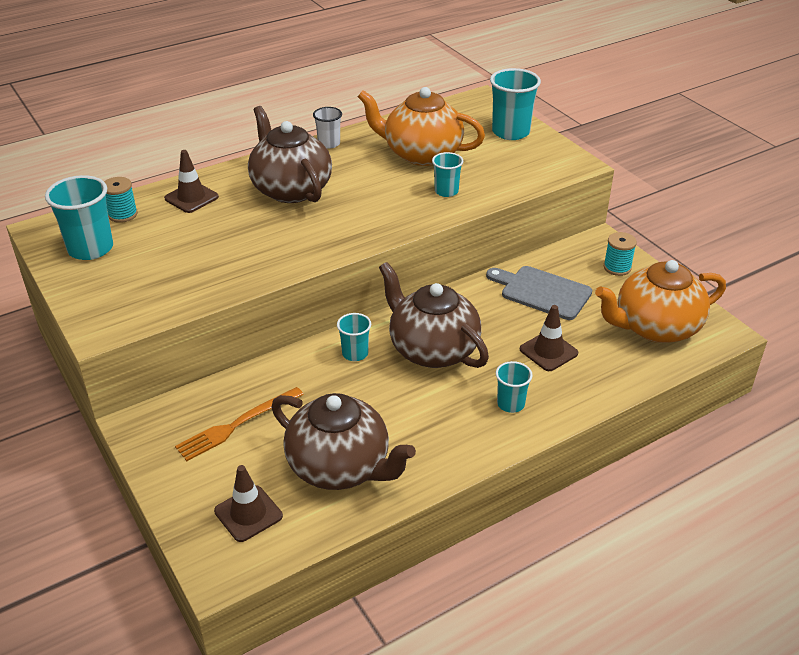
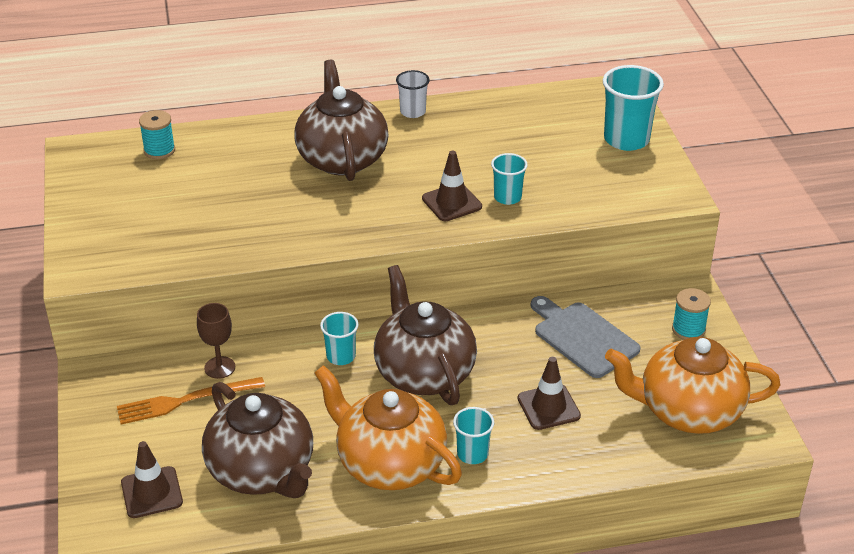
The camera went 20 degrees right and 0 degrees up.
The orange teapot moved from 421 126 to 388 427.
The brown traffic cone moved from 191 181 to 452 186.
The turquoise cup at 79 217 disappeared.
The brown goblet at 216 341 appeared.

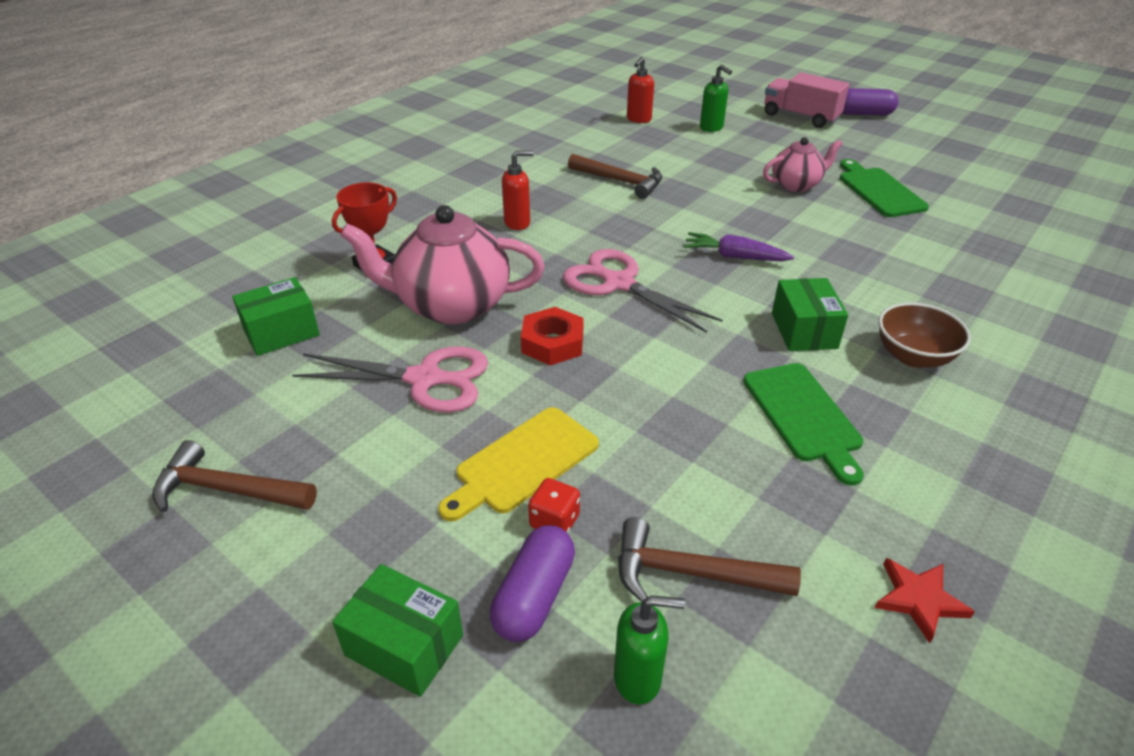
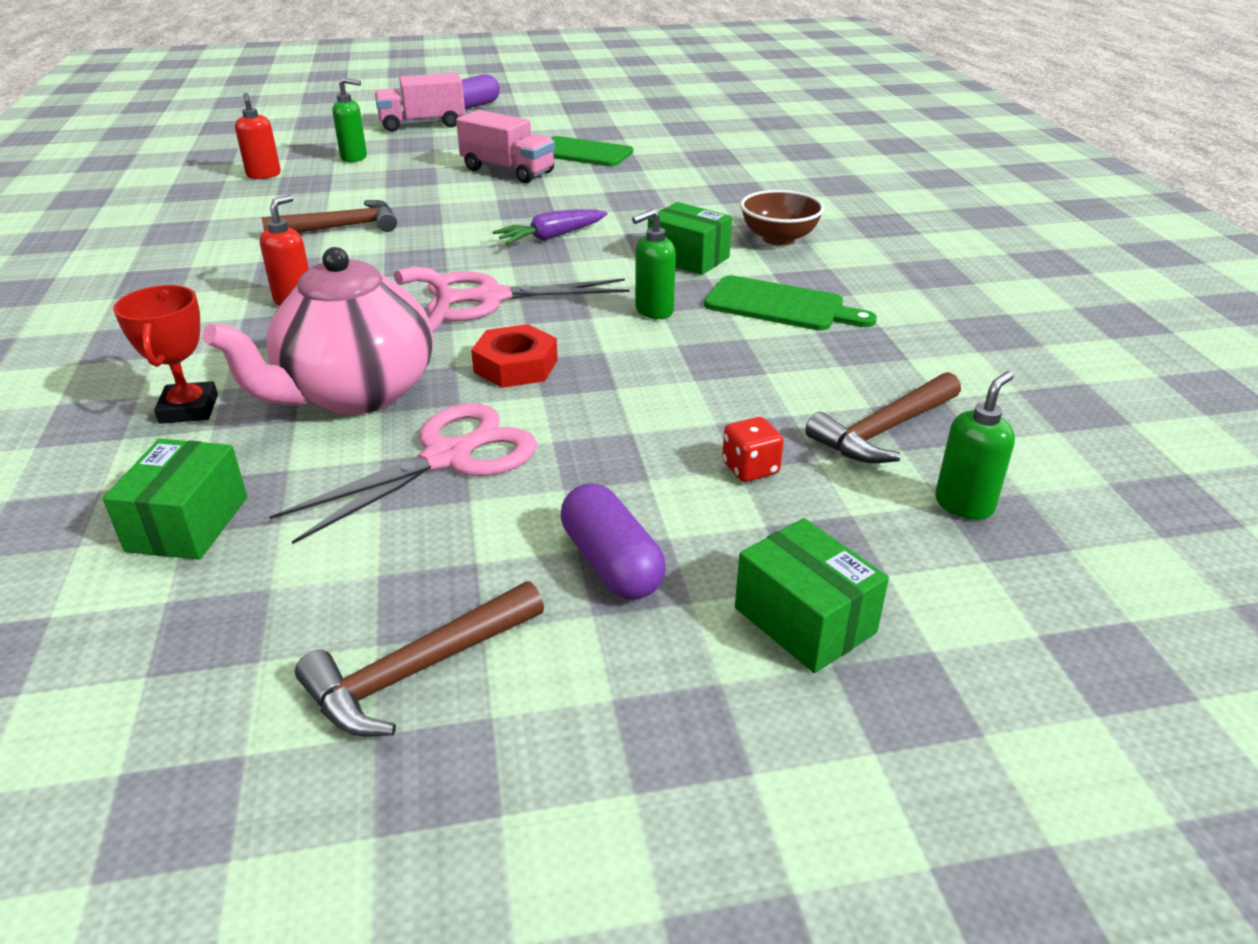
The camera went 50 degrees left and 5 degrees down.
The pink teapot at 803 164 was replaced by the pink truck at 505 146.
The yellow cutting board at 518 464 disappeared.
The purple capsule moved from 532 583 to 613 541.
The red star at 925 600 disappeared.
The green box at 397 630 turned 75 degrees clockwise.
The green soap dispenser at 654 264 appeared.

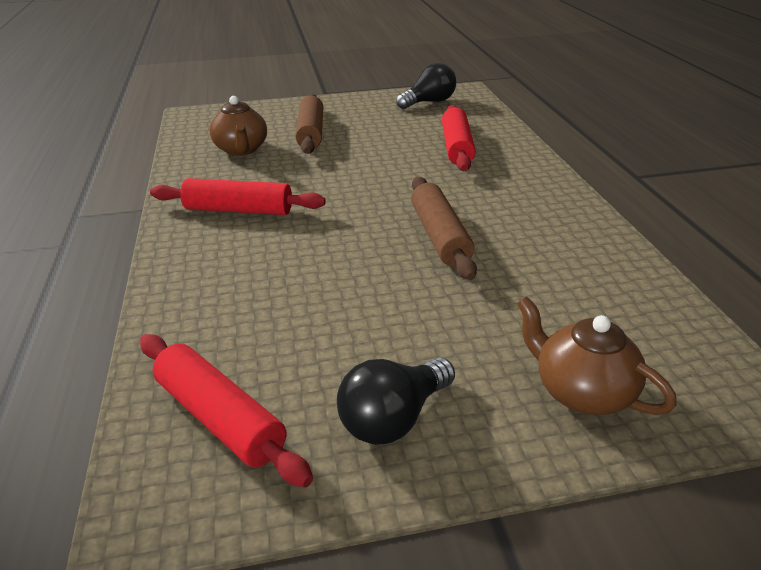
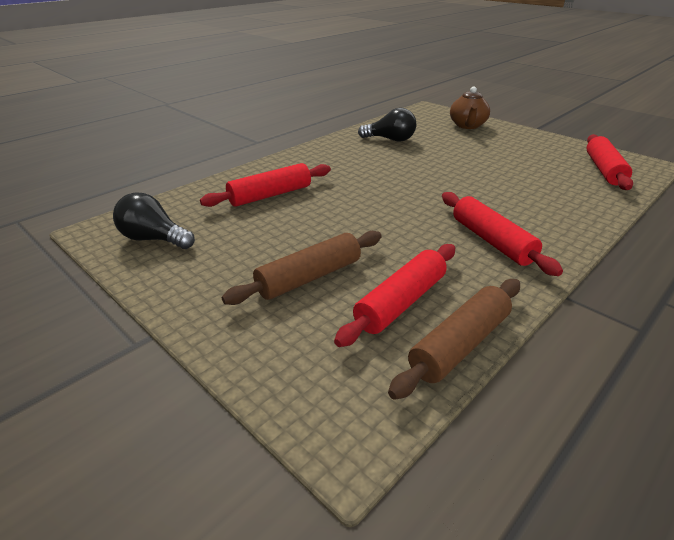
The camera went 125 degrees left and 0 degrees up.
The brown teapot at 238 126 was replaced by the red rolling pin at 394 295.
The brown rolling pin moved from 444 228 to 454 339.
The black light bulb moved from 396 400 to 387 125.

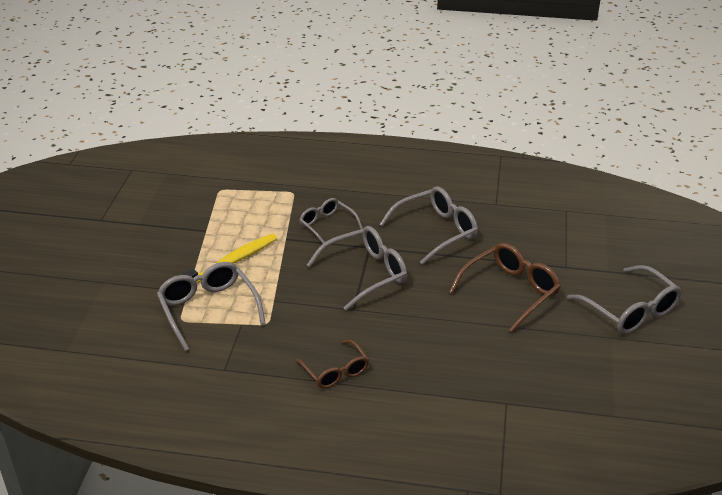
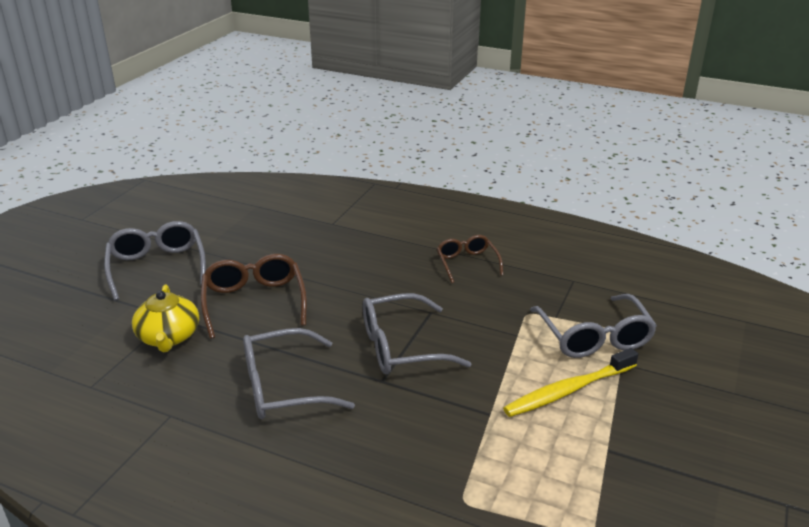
The camera went 165 degrees left and 5 degrees down.
The grey glasses at 331 221 disappeared.
The brown glasses at 505 287 turned 105 degrees clockwise.
The yellow teapot at 165 318 appeared.

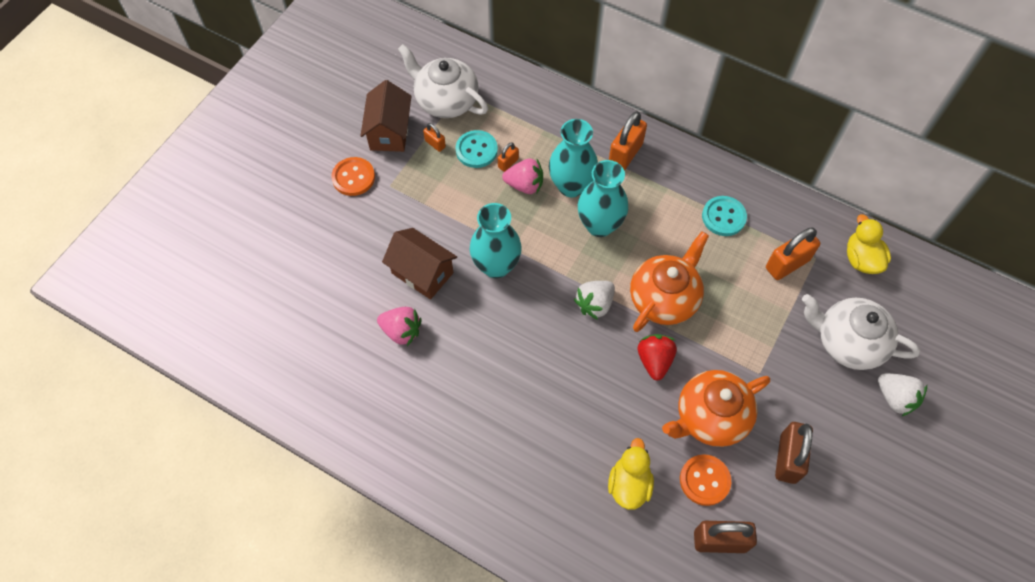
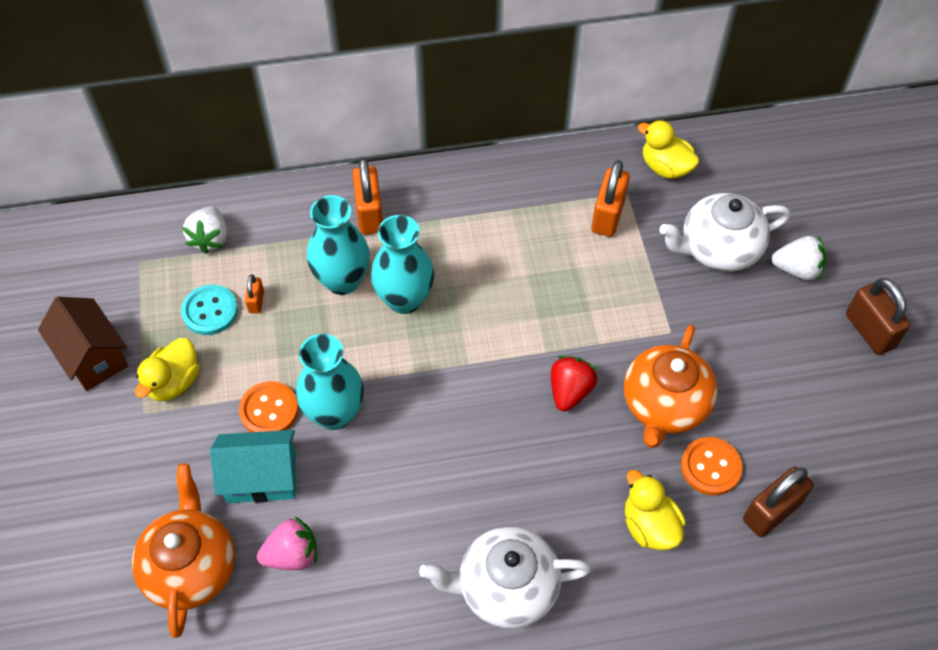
The camera went 40 degrees left and 5 degrees down.
The white teapot moved from 443 81 to 505 577.
The orange padlock at 434 137 disappeared.
The orange button moved from 353 176 to 268 406.
The pink strawberry at 522 176 disappeared.
The turquoise button at 724 216 disappeared.
The brown house at 419 264 became the turquoise house at 253 466.
The orange teapot moved from 669 281 to 183 550.
The white strawberry moved from 594 300 to 204 230.
The red strawberry at 657 357 turned 60 degrees clockwise.
The brown padlock moved from 794 453 to 878 316.
The yellow duck at 167 370 appeared.

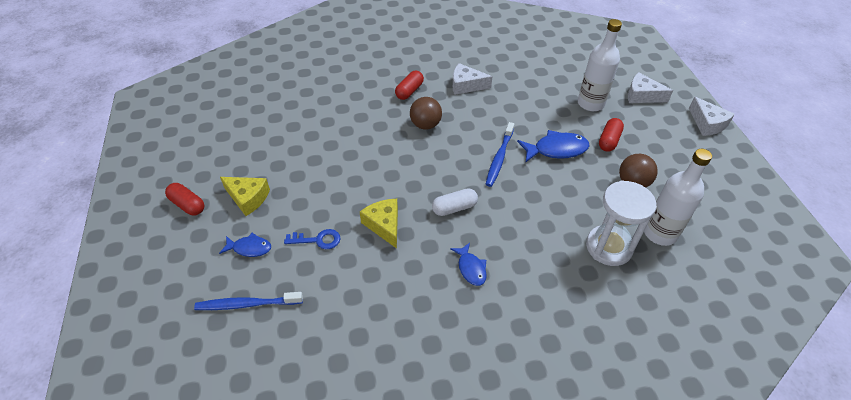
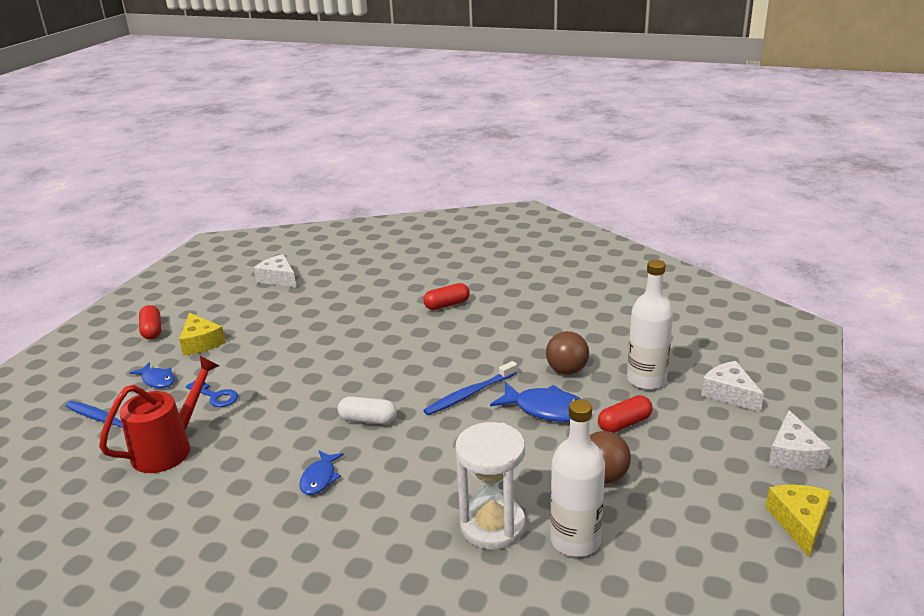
The camera went 35 degrees right and 20 degrees down.
The white cheese moved from 473 79 to 275 271.
The brown ball moved from 426 113 to 567 353.
The yellow cheese moved from 379 224 to 798 521.
The red watering can at 159 414 appeared.

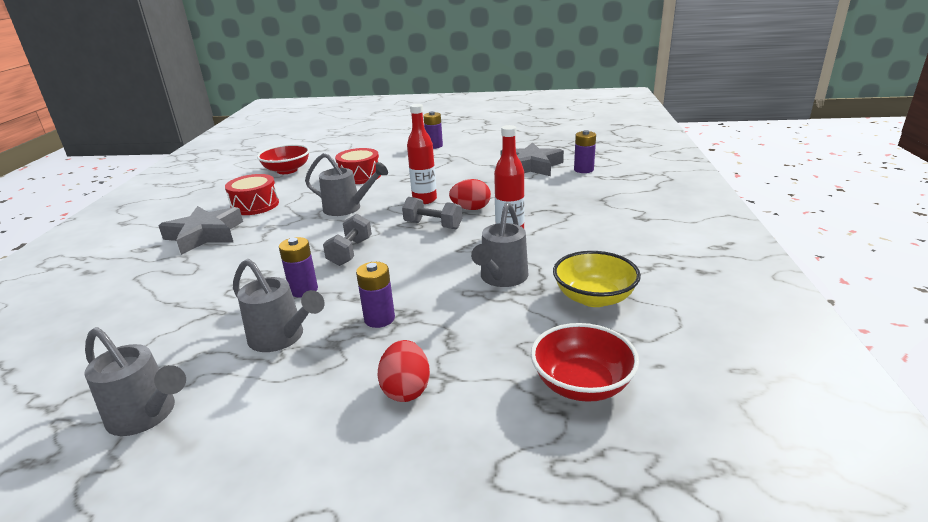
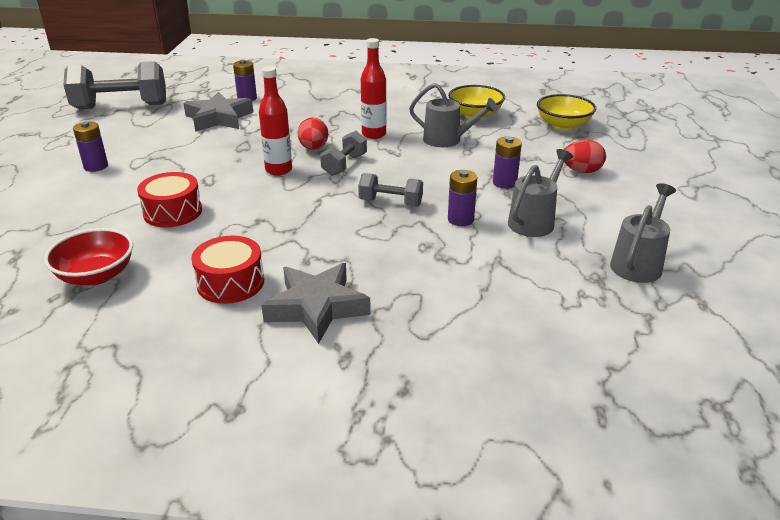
The camera went 90 degrees left and 5 degrees up.
The grey watering can at 346 184 disappeared.
The red bowl at 585 362 became the yellow bowl at 566 112.
The grey dumbbell at 114 85 appeared.

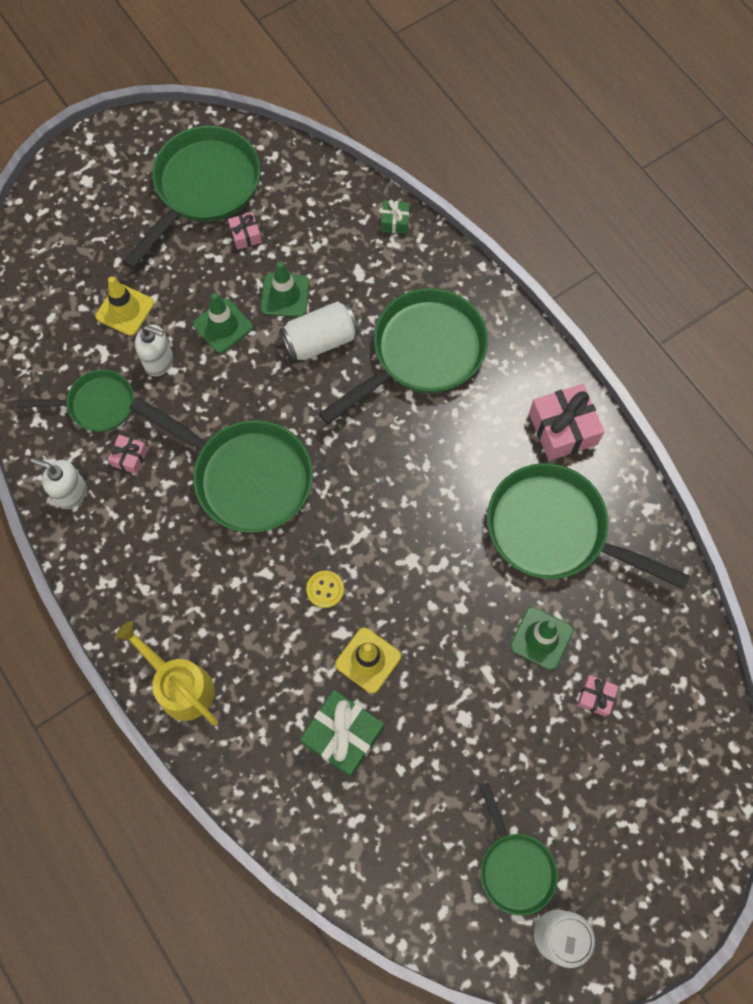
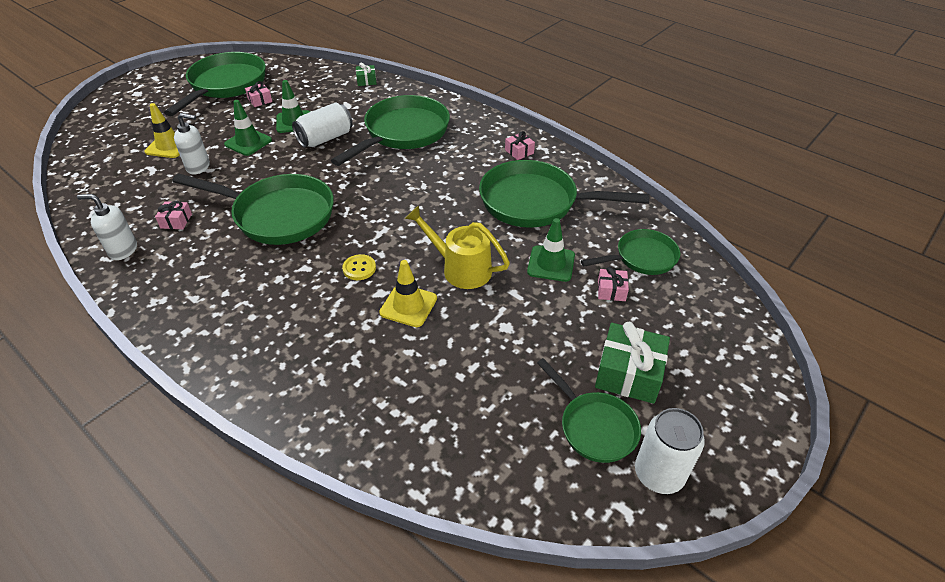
The camera went 15 degrees left and 25 degrees down.
The green pan moved from 75 401 to 630 252.
The pink gift at 567 422 changed to 0.52 times the size.
The yellow watering can moved from 166 673 to 457 247.
The green gift moved from 342 733 to 632 363.

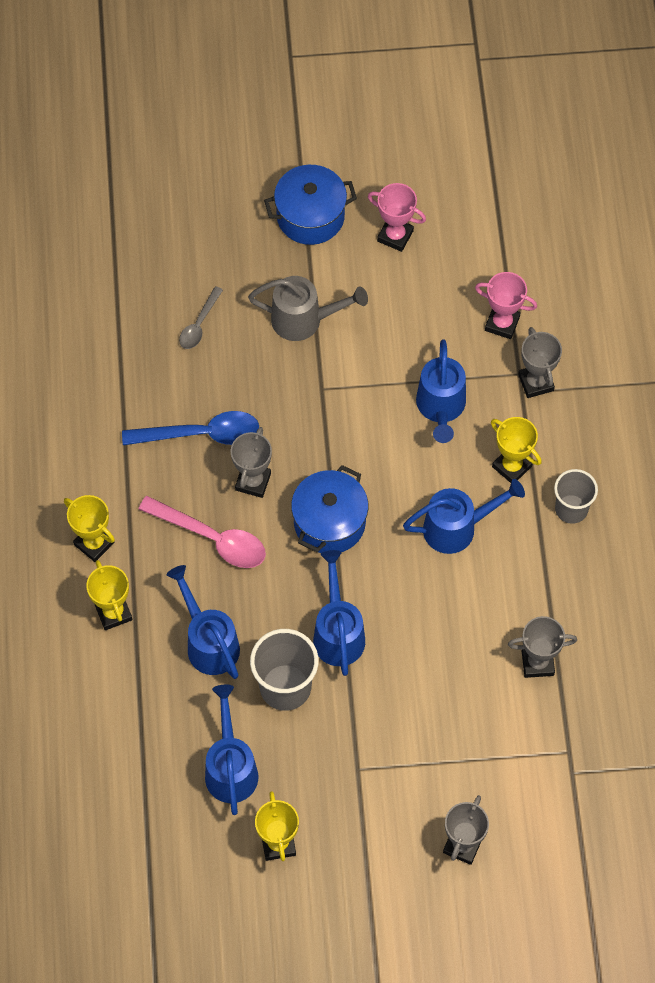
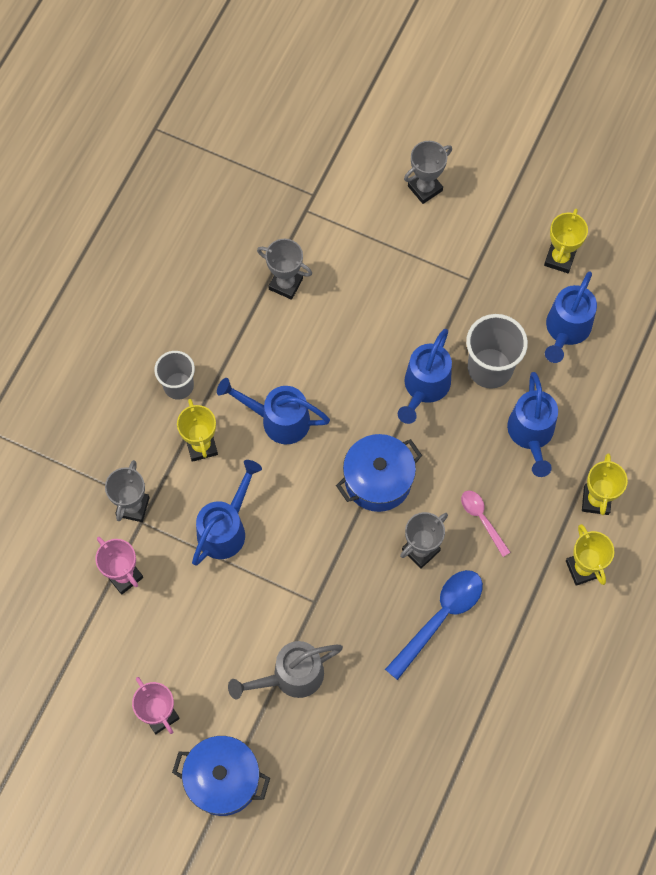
The camera went 150 degrees left and 5 degrees up.
The grey watering can at 308 308 turned 60 degrees counterclockwise.
The grey spoon at 201 317 disappeared.
The blue spoon at 190 428 turned 105 degrees clockwise.
The pink spoon at 202 532 changed to 0.58 times the size.

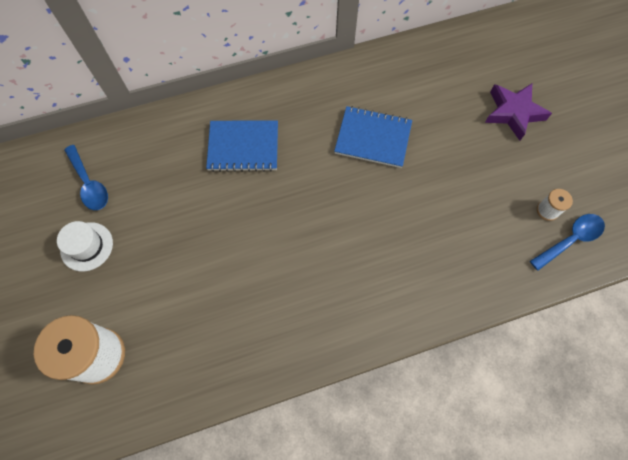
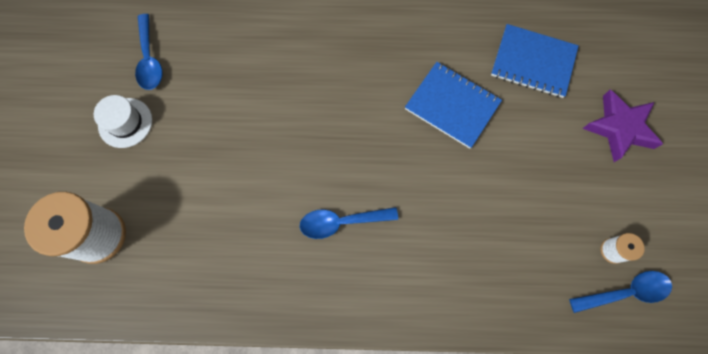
The camera went 20 degrees right and 5 degrees up.
The blue notebook moved from 242 146 to 535 61.
The blue spoon at 349 223 appeared.

